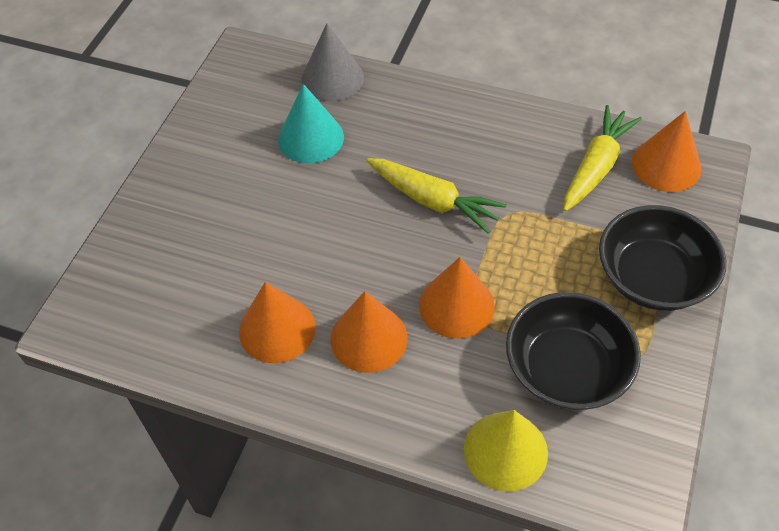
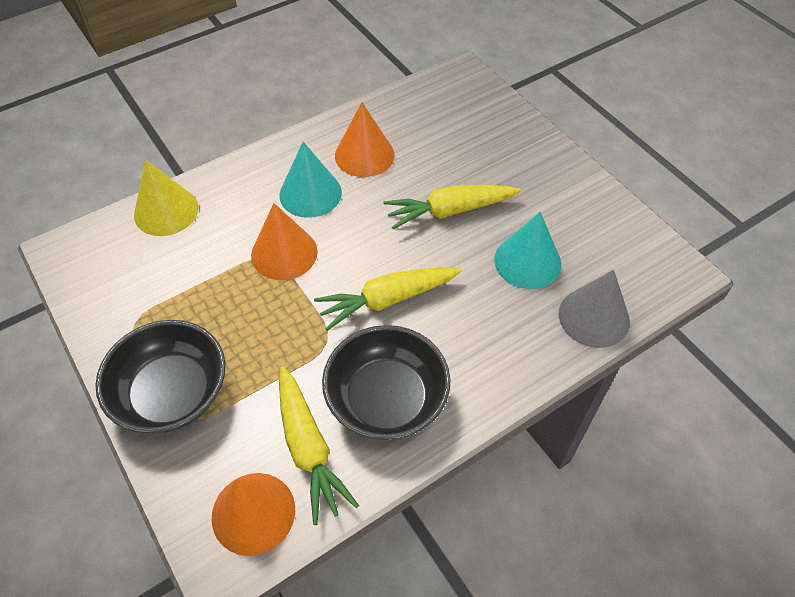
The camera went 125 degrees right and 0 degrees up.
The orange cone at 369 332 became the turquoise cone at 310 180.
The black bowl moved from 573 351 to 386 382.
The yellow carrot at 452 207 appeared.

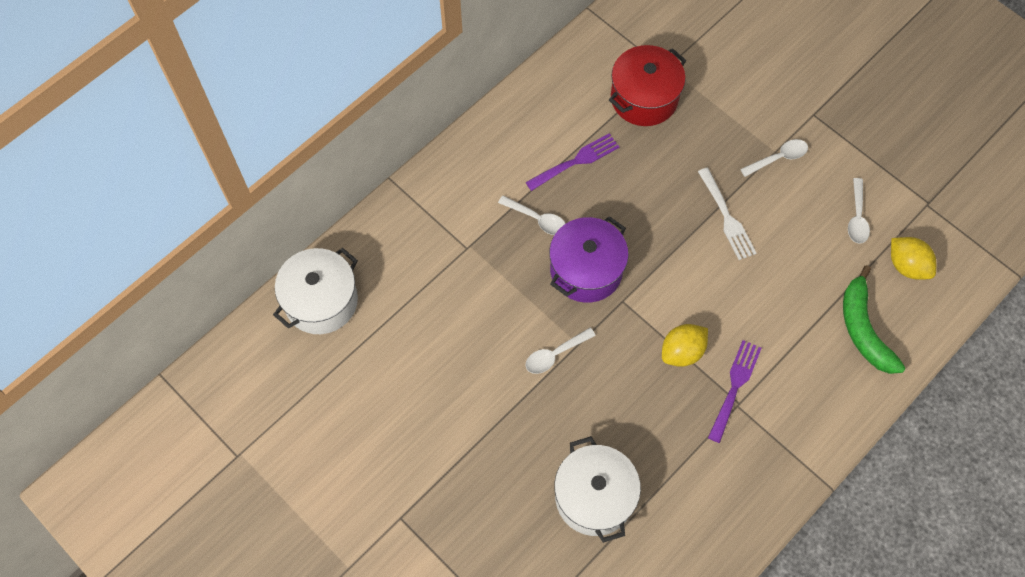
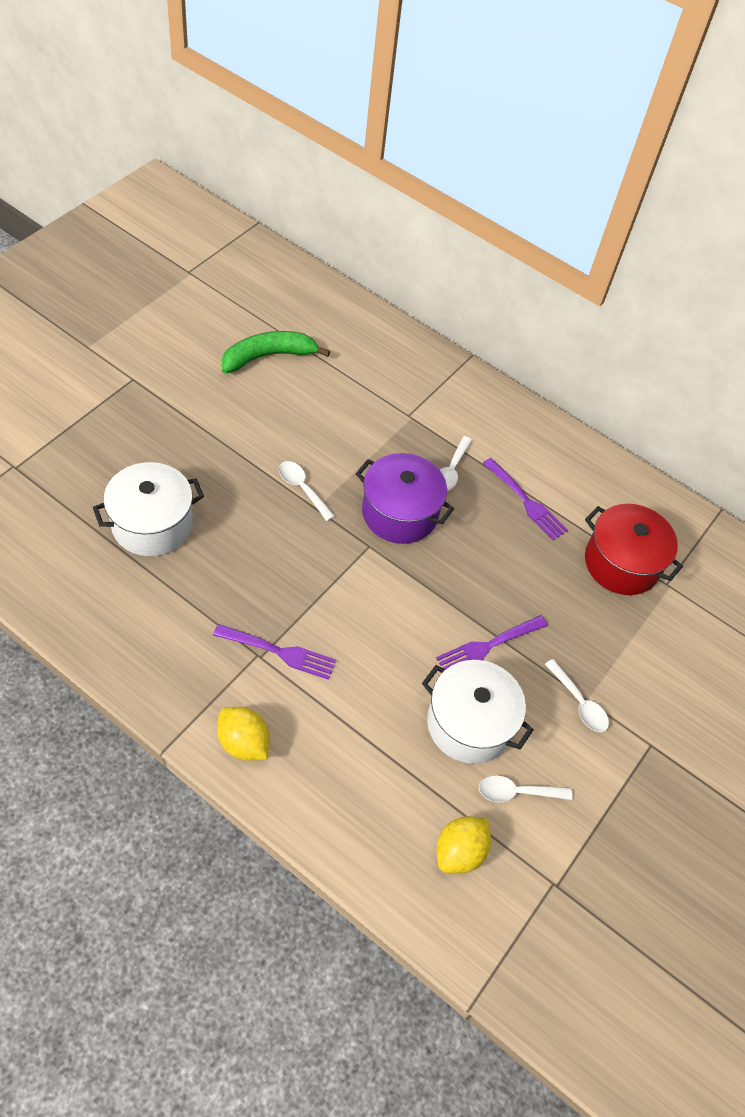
The camera went 75 degrees right and 10 degrees down.
The white fork at 727 214 became the purple fork at 492 642.
The white pot moved from 315 291 to 478 712.
The green banana moved from 874 319 to 276 352.
The yellow lemon moved from 685 345 to 243 734.

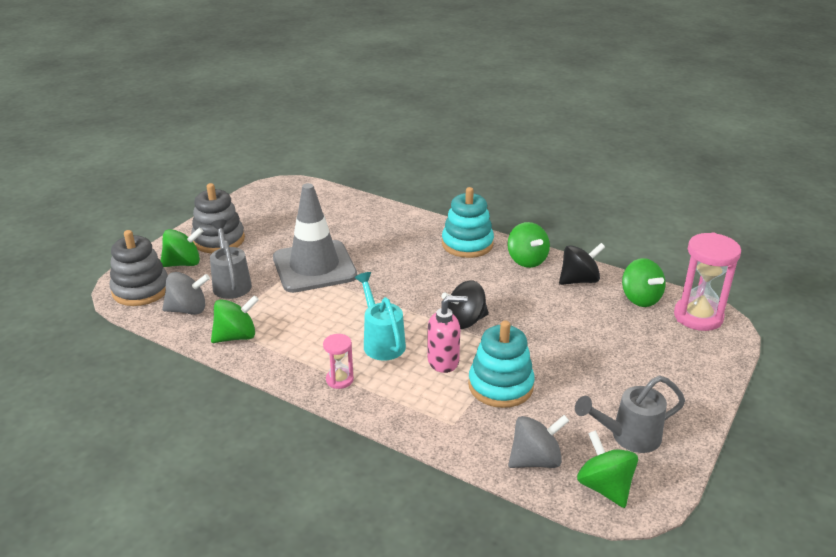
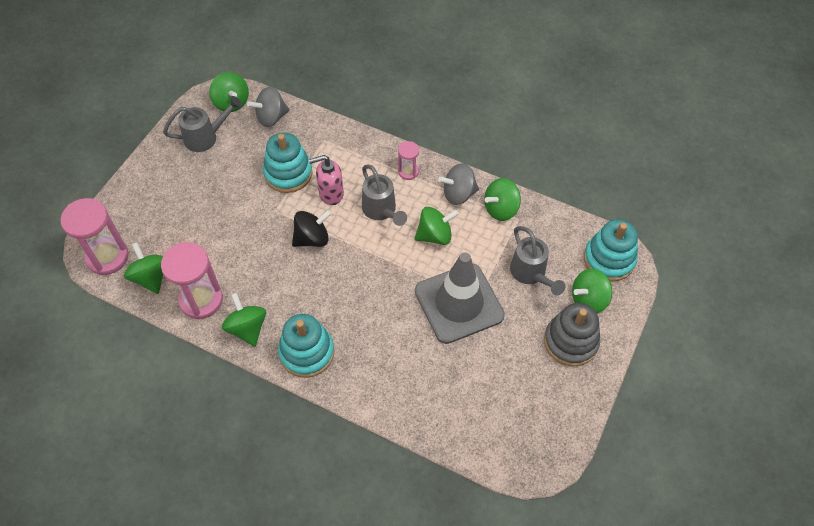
The camera went 175 degrees right and 25 degrees up.
The grey stacking toy at 138 268 became the turquoise stacking toy at 611 250.
The black spinning top at 582 264 was replaced by the pink hourglass at 192 281.
The grey spinning top moved from 186 293 to 458 184.
The turquoise watering can at 380 316 became the grey watering can at 384 195.
The green spinning top at 437 226 appeared.

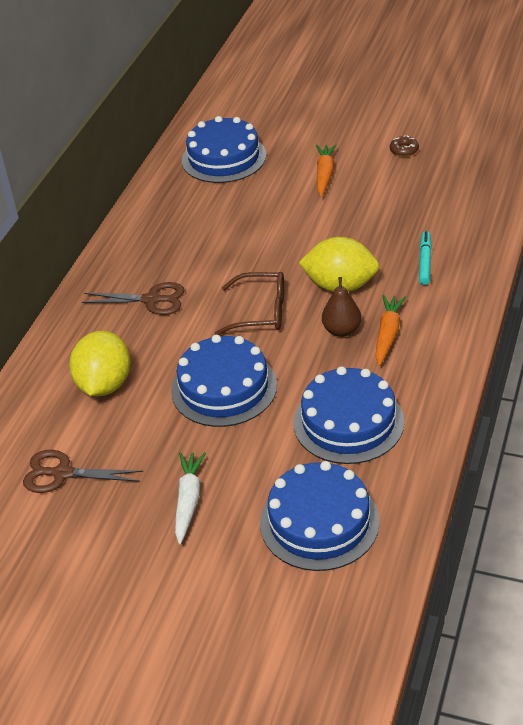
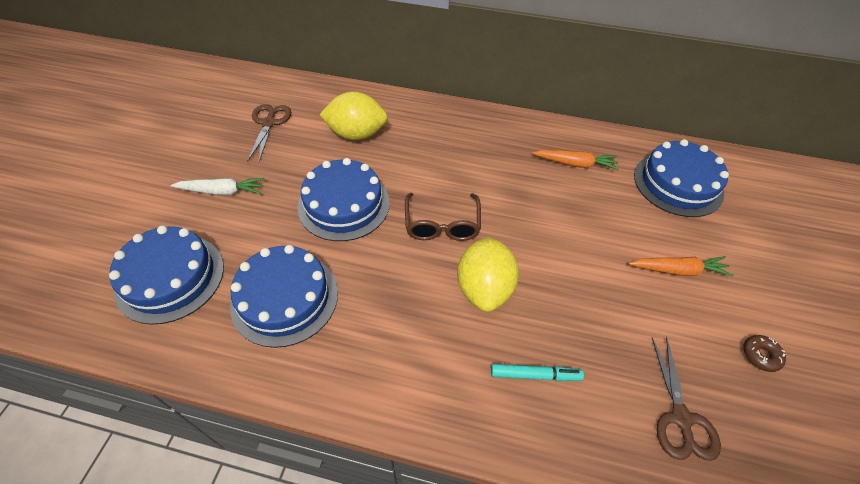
The camera went 80 degrees right and 10 degrees up.
The brown pear at 341 307 disappeared.
The brown scissors moved from 133 298 to 686 399.
The orange carrot moved from 390 330 to 575 160.

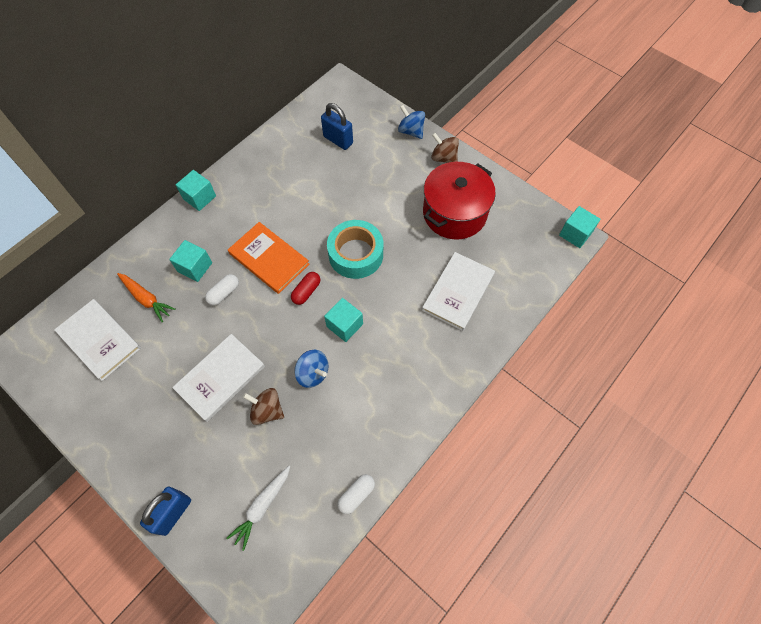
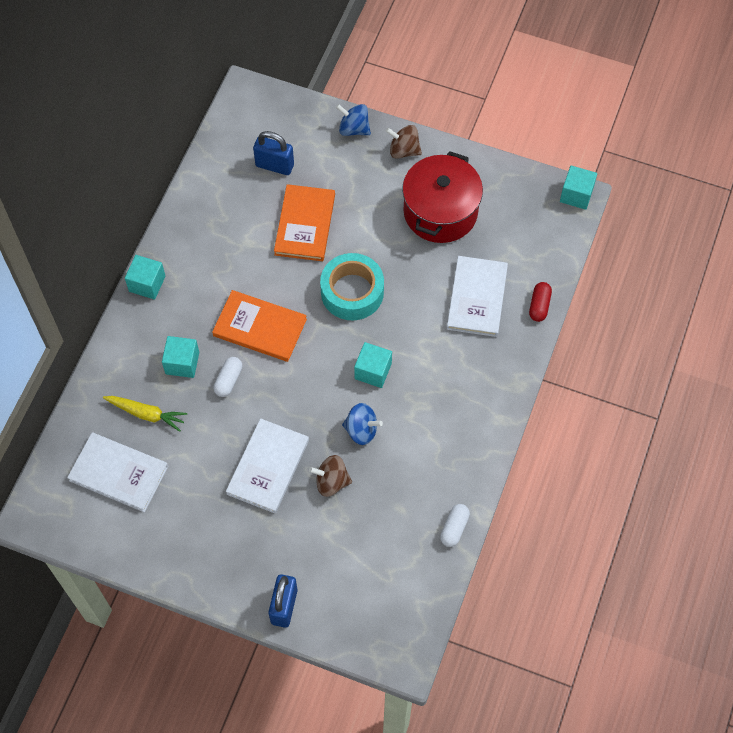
The camera went 20 degrees left and 0 degrees up.
The red capsule moved from 305 288 to 540 302.
The orange carrot at 146 297 became the yellow carrot at 145 414.
The white carrot at 258 508 disappeared.
The orange book at 304 222 appeared.

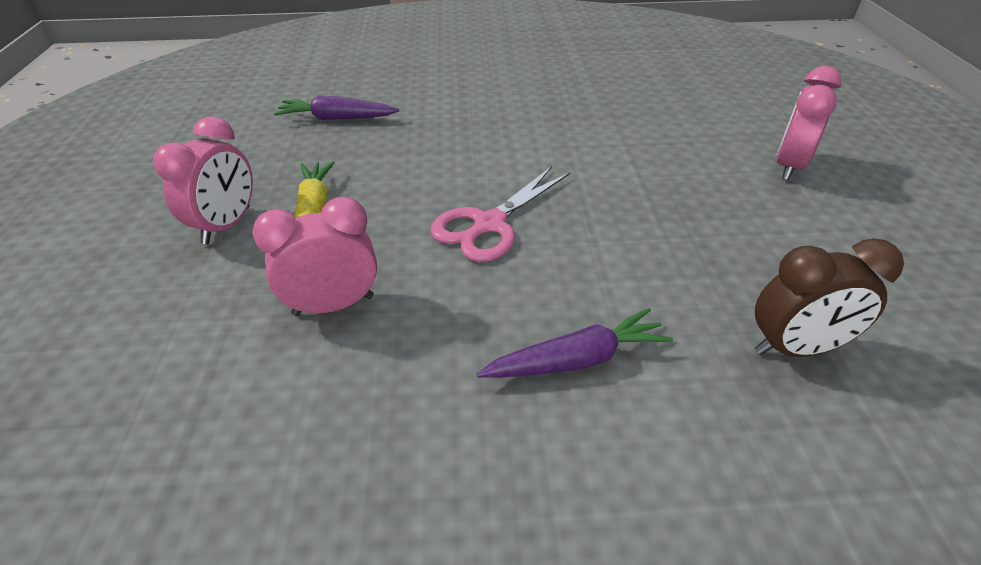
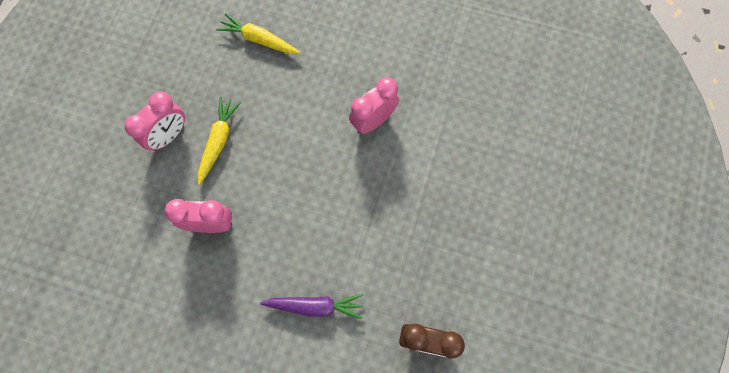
The camera went 20 degrees right and 30 degrees up.
The pink clock moved from 809 123 to 374 105.
The purple carrot at 336 108 became the yellow carrot at 258 33.
The pink scissors at 501 214 disappeared.

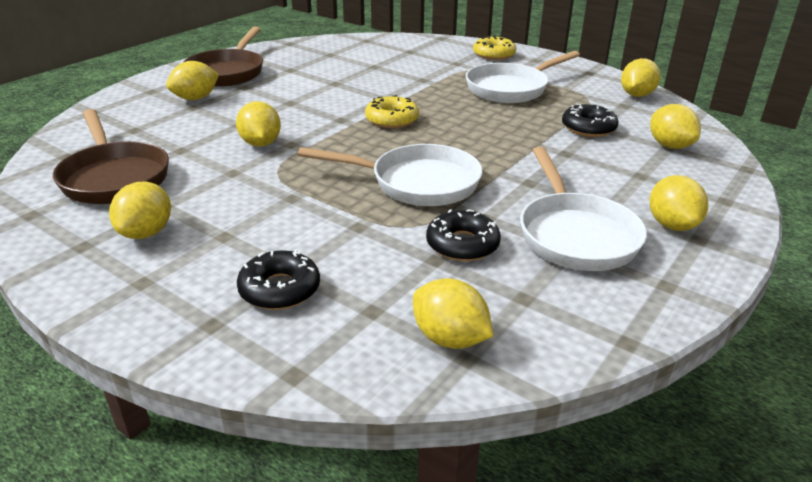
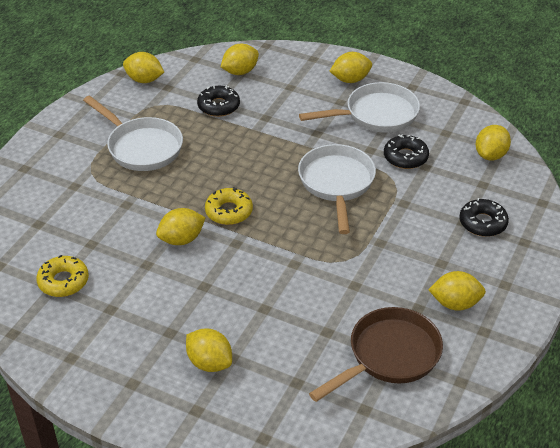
The camera went 100 degrees left and 10 degrees up.
The brown pan at 223 57 disappeared.
The yellow donut moved from 495 48 to 62 276.
The yellow lemon moved from 258 124 to 181 226.

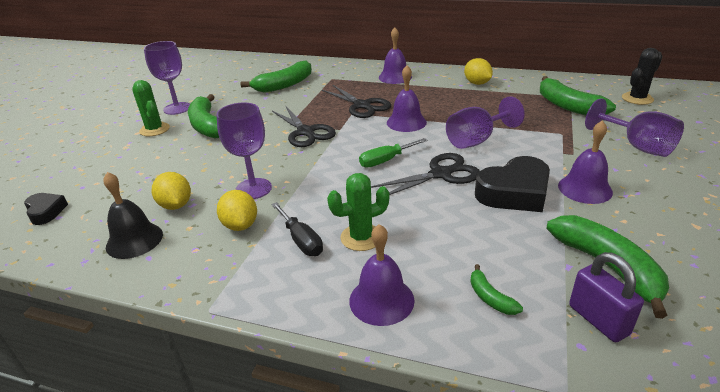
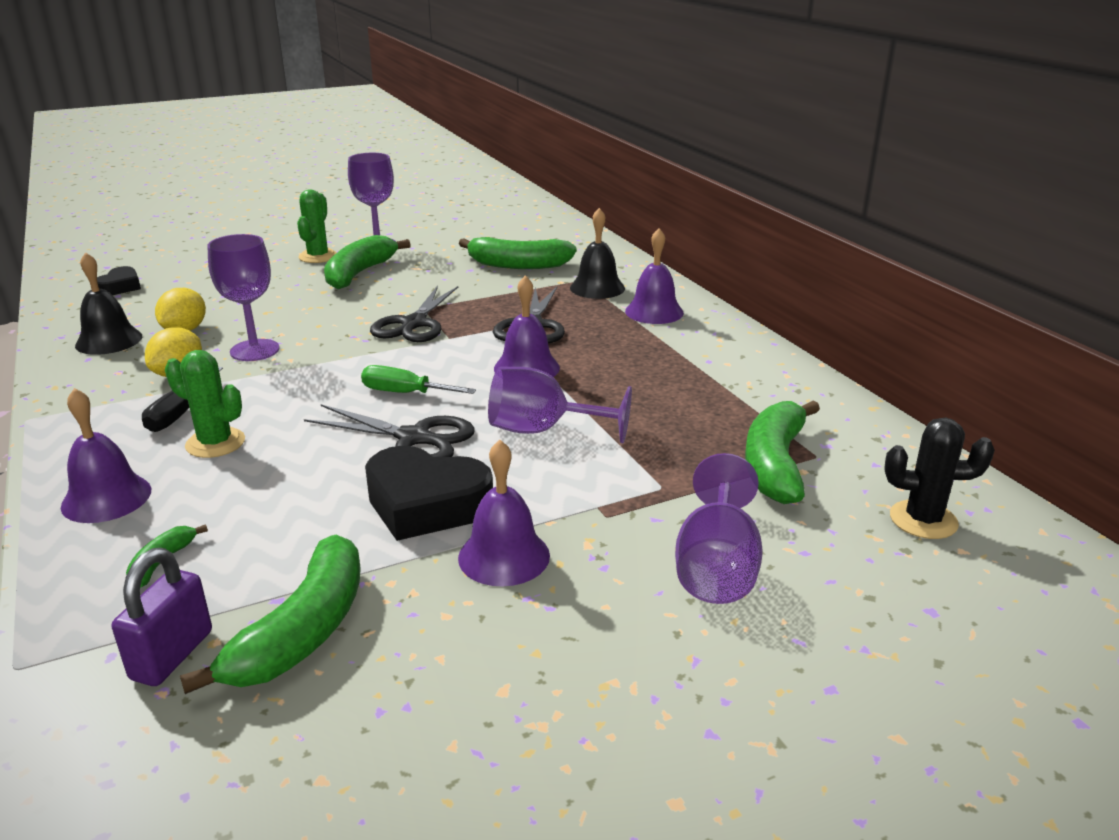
The camera went 45 degrees right and 5 degrees down.
The yellow lemon at 478 71 disappeared.
The black bell at 597 253 appeared.

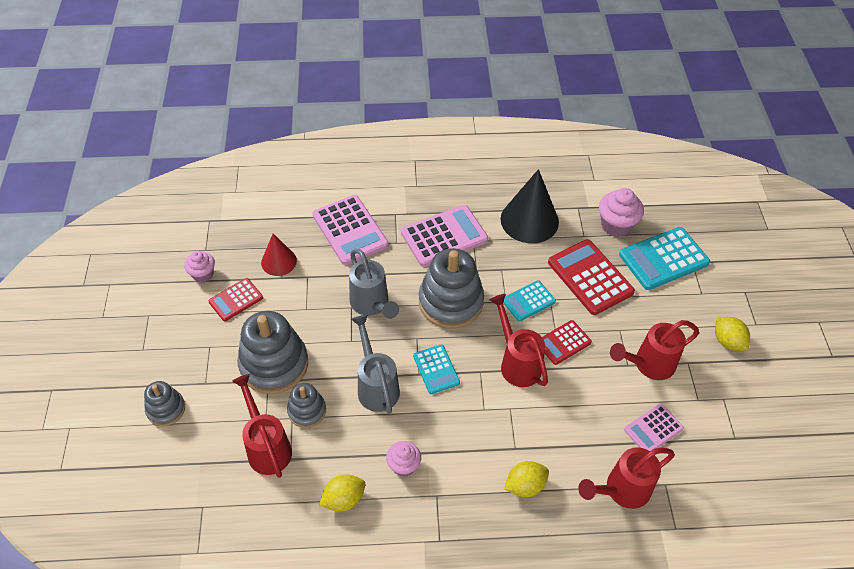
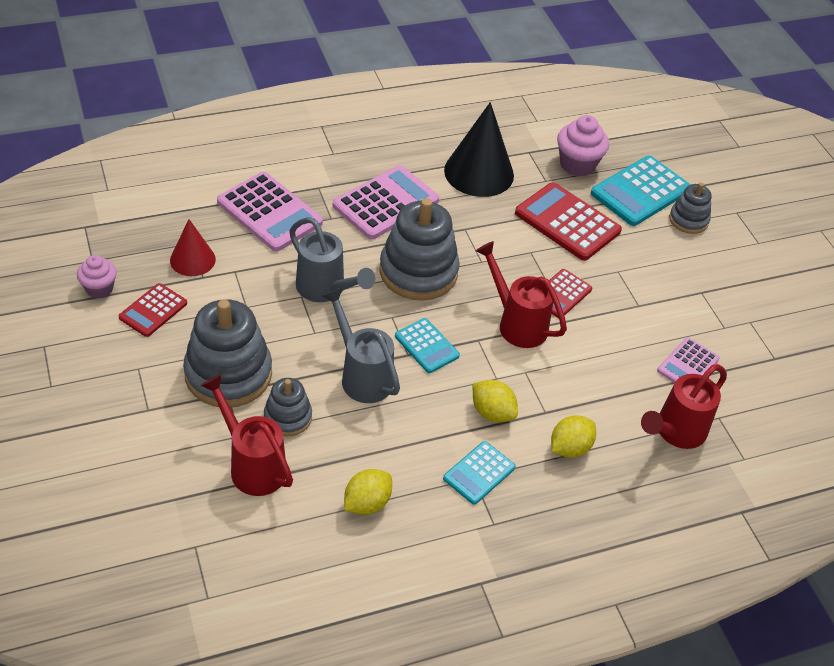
The camera went 20 degrees left and 5 degrees down.
The turquoise calculator moved from 529 301 to 479 473.
The yellow lemon moved from 732 334 to 495 401.
The red watering can at 654 350 disappeared.
The grey stacking toy moved from 164 403 to 690 208.
The pink cupcake at 403 459 disappeared.

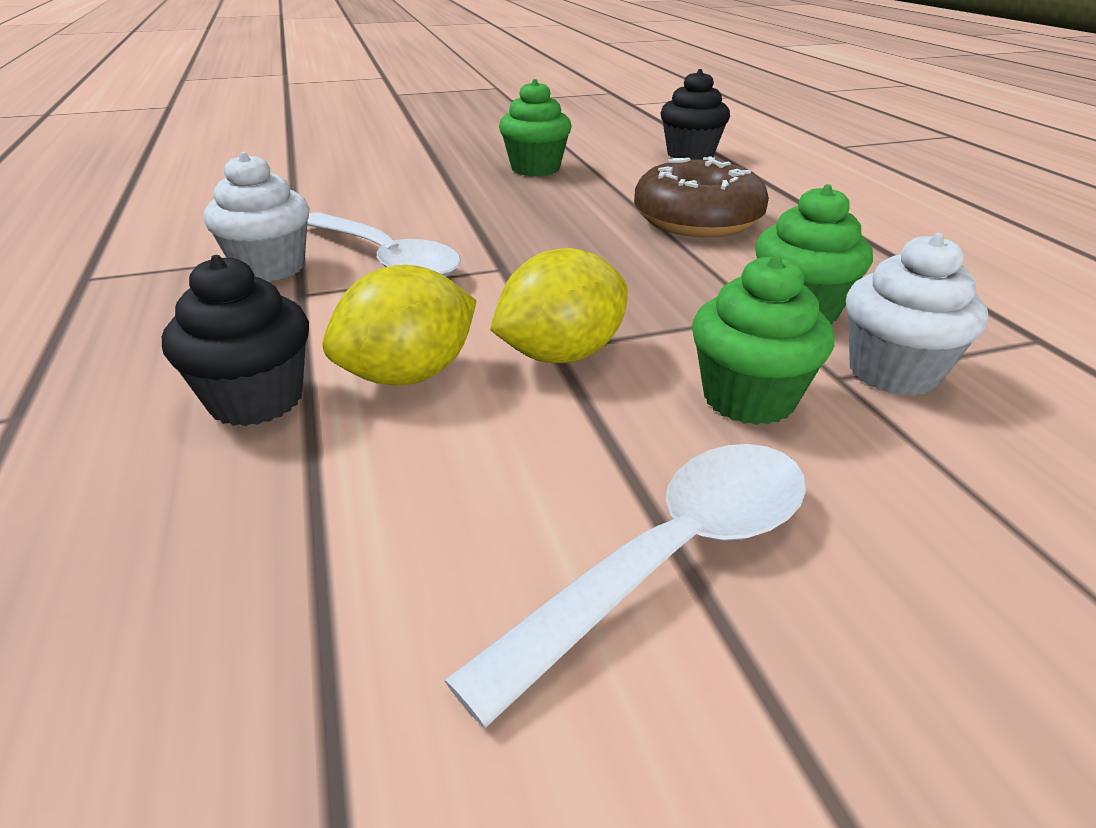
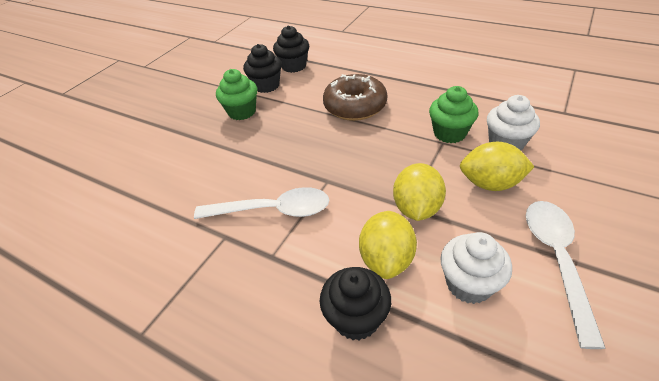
The camera went 40 degrees left and 10 degrees up.
The white cupcake moved from 257 217 to 476 268.
The green cupcake at 763 339 was replaced by the yellow lemon at 497 166.
The black cupcake at 262 68 appeared.

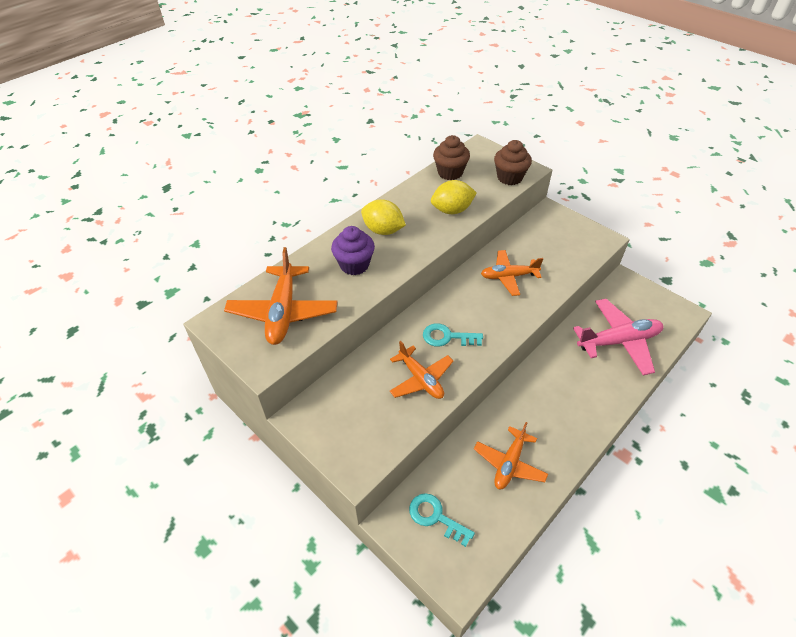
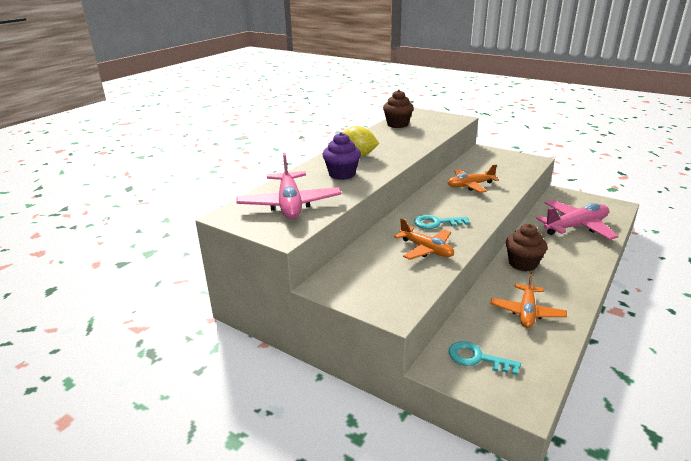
The camera went 10 degrees left and 20 degrees down.
The brown cupcake moved from 513 162 to 527 247.
The yellow lemon at 454 197 disappeared.
The orange plane at 280 296 became the pink plane at 289 186.

